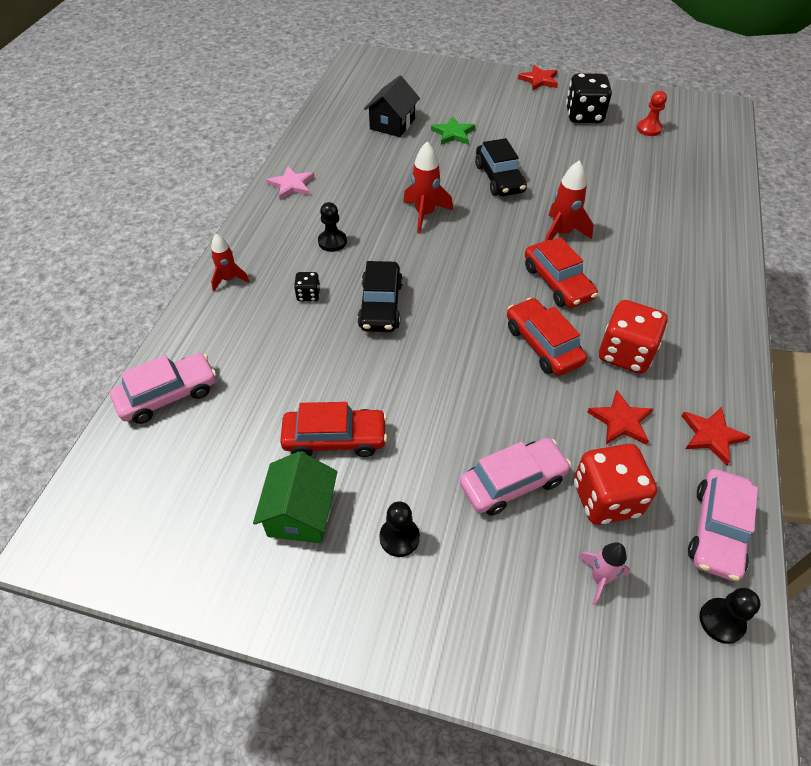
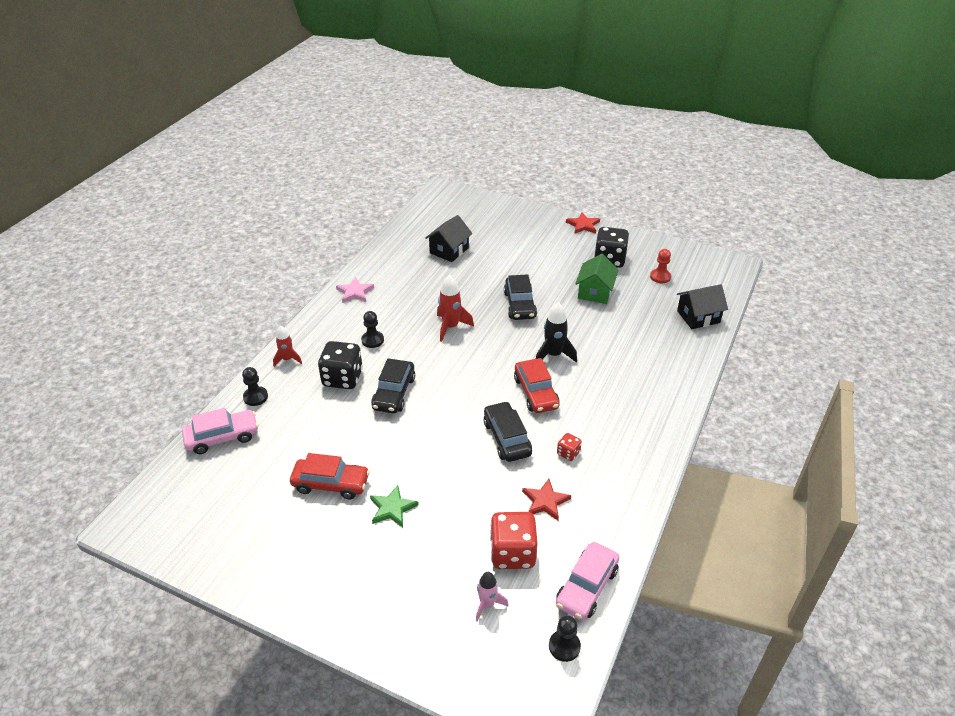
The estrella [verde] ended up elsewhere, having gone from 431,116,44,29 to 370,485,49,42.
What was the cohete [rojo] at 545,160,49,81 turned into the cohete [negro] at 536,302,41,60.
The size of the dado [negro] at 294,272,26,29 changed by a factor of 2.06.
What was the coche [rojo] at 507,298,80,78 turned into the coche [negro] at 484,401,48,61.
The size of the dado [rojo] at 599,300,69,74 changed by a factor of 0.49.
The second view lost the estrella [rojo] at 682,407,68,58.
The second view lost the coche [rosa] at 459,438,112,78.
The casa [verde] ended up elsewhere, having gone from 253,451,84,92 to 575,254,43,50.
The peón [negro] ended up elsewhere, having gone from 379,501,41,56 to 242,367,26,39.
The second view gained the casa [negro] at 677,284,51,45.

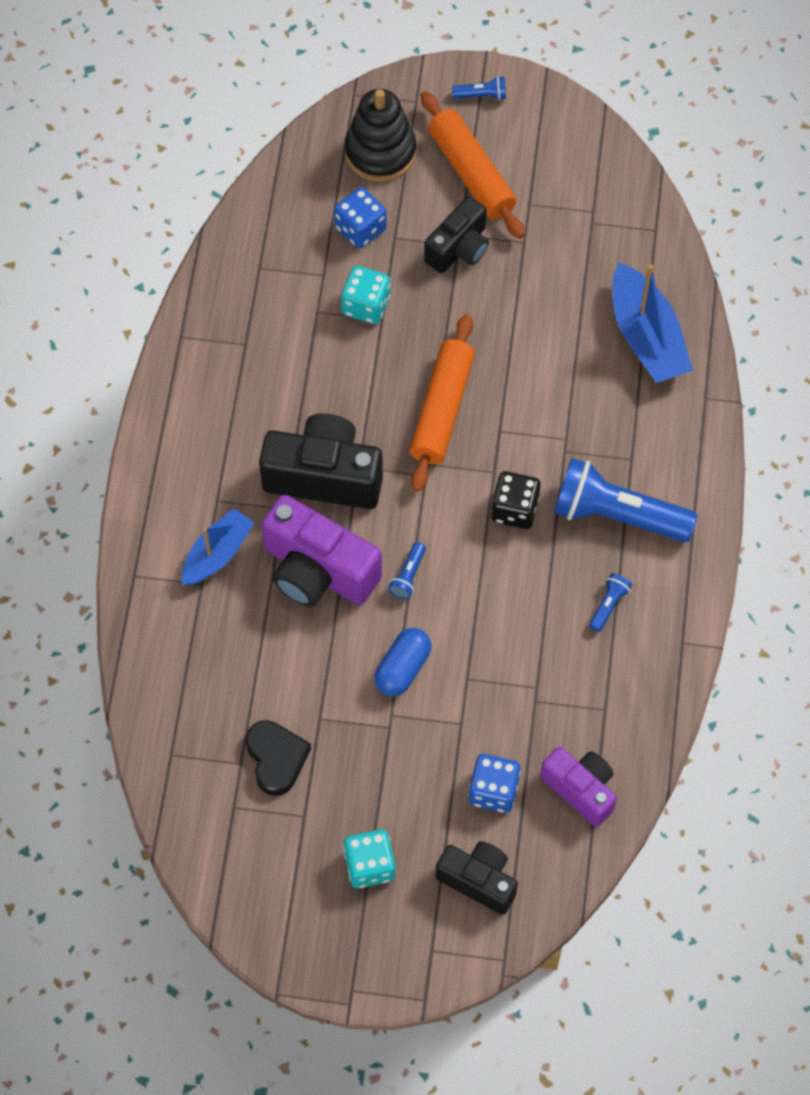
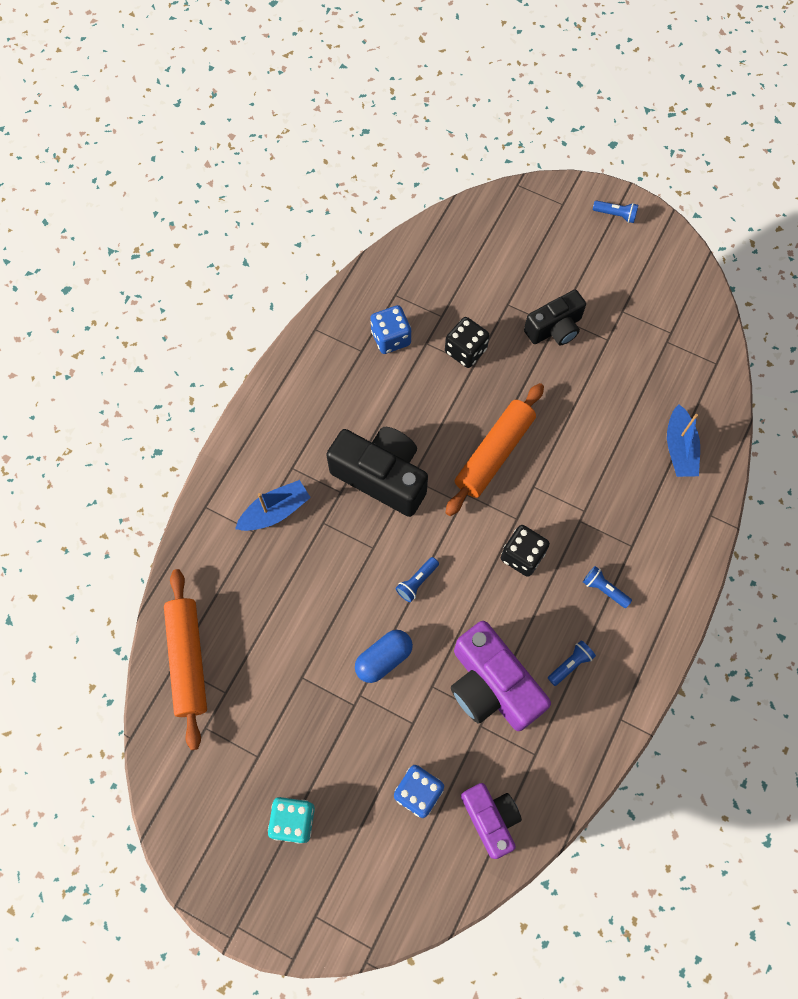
The second view lost the juguete apilable [negro] at 345,89,71,93.
The rodillo [naranja] ended up elsewhere, having gone from 421,91,104,148 to 164,569,43,181.
The dado [azul] ended up elsewhere, having gone from 334,187,53,61 to 370,305,41,49.
The size of the barco [azul] at 612,263,81,120 changed by a factor of 0.66.
What was the dado [turquesa] at 341,266,49,58 turned into the dado [negro] at 445,317,45,51.
The size of the lámpara de mano [azul] at 554,458,144,84 changed by a factor of 0.42.
The cámara [morado] ended up elsewhere, having gone from 262,495,120,112 to 451,621,100,110.
The second view lost the corazón [negro] at 246,720,65,76.
The second view lost the cámara [negro] at 436,841,82,74.

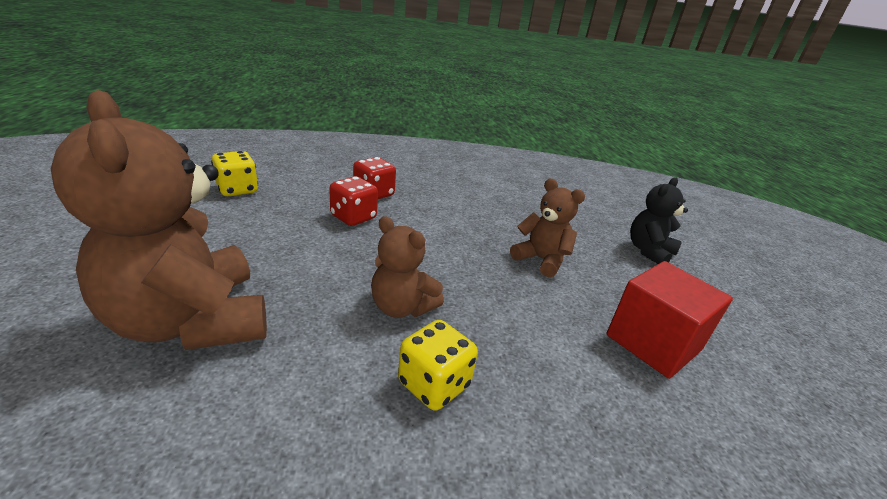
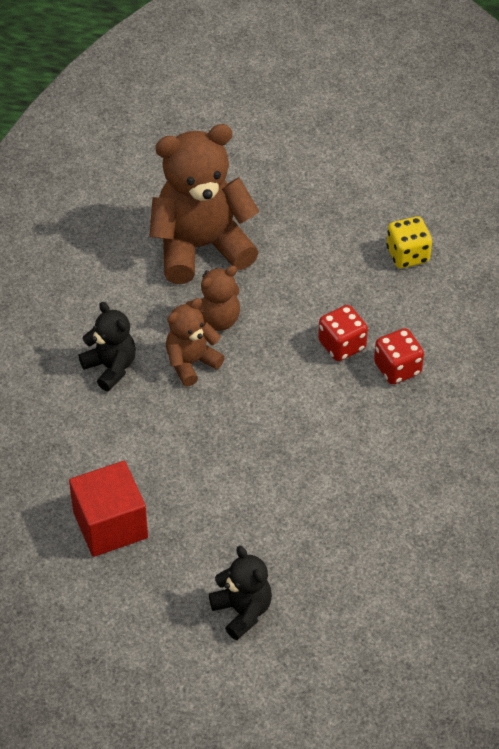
The osito [marrón] ended up elsewhere, having gone from 510,179,75,98 to 186,266,54,65.
Where the dado [amarillo] stood at 398,320,80,91, the osito [negro] came to stand at 79,302,57,89.

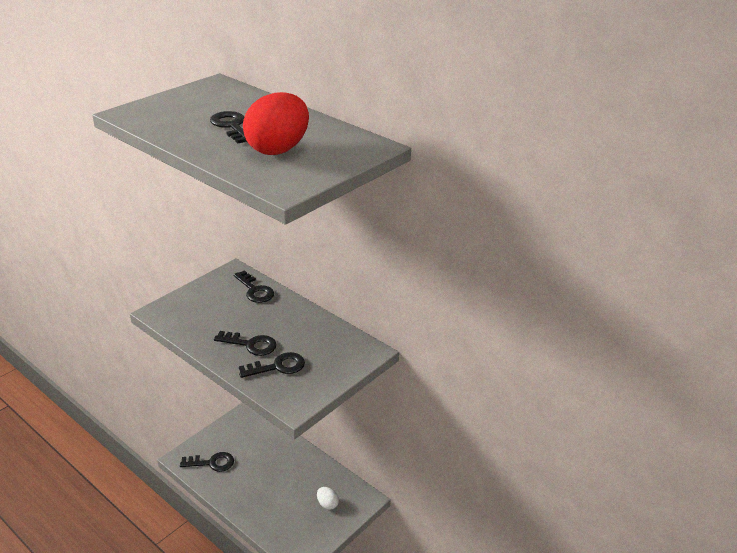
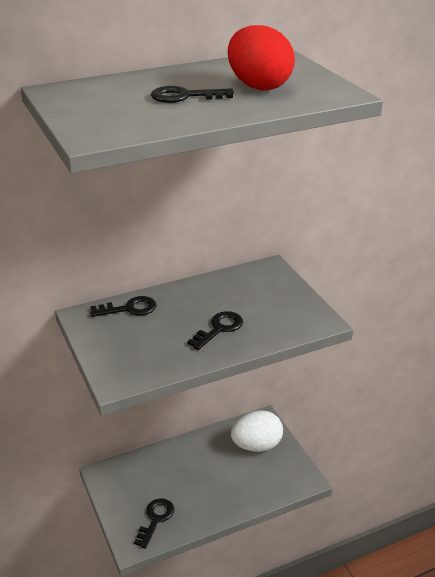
The second view lost the llave [negro] at 239,352,66,26.
The size of the huevo [blanco] at 317,487,22,23 changed by a factor of 2.13.

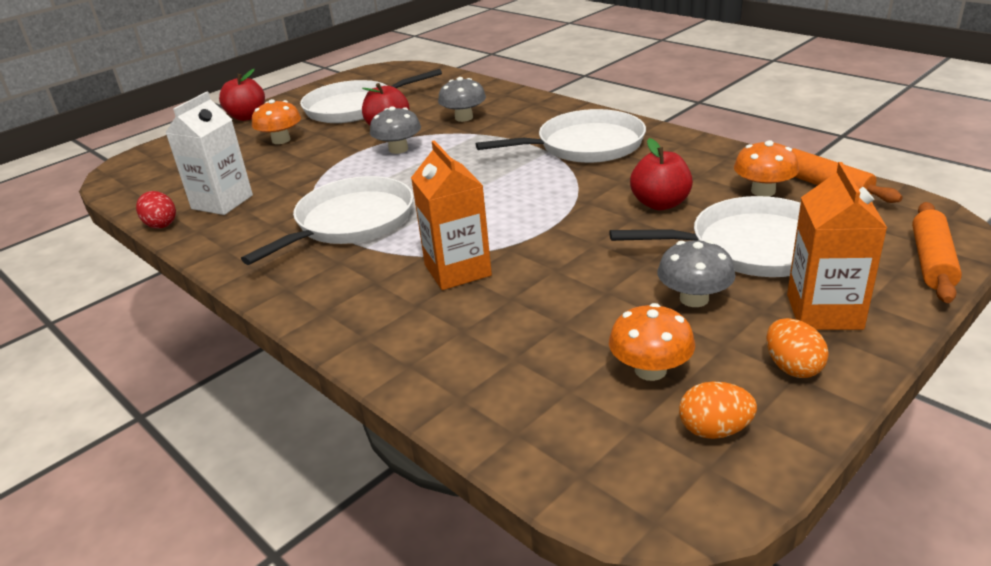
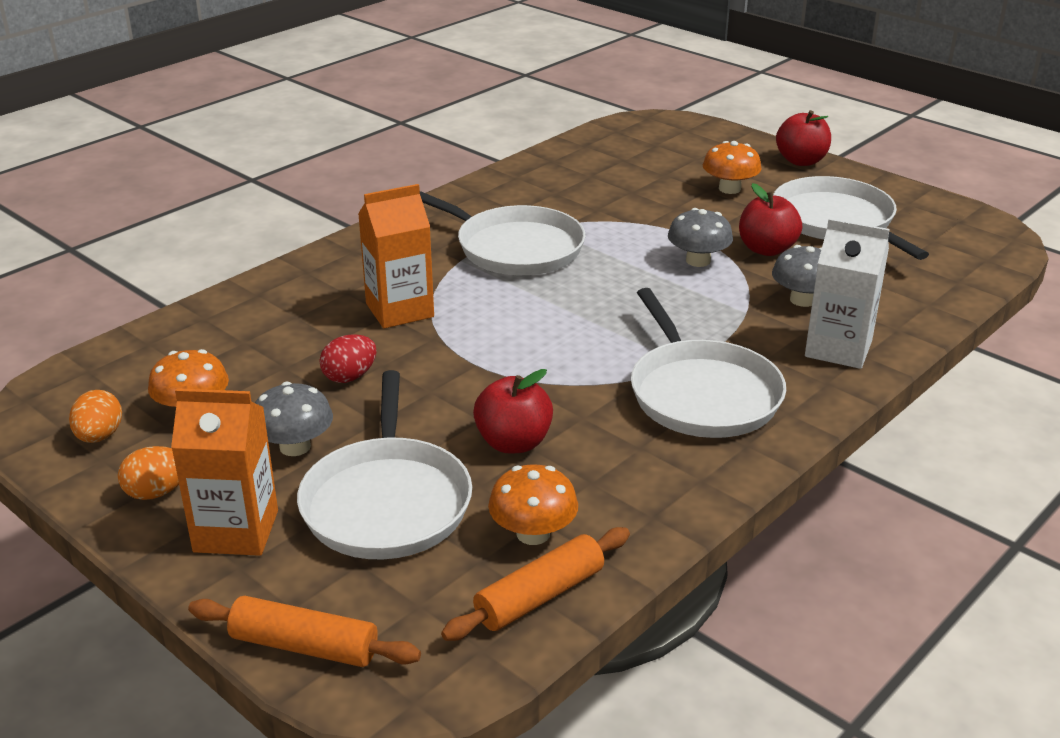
The cartón de leche [blanco] ended up elsewhere, having gone from 165,92,88,123 to 805,218,85,151.
The huevo [rojo] ended up elsewhere, having gone from 136,191,40,37 to 320,334,56,49.

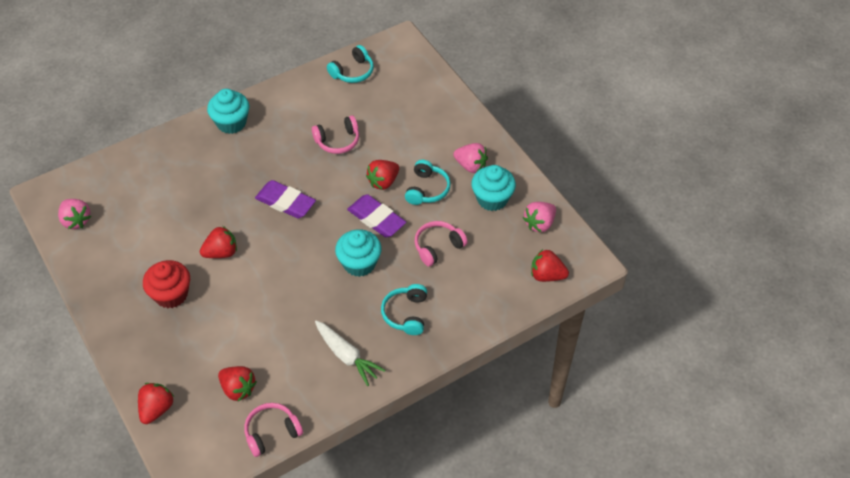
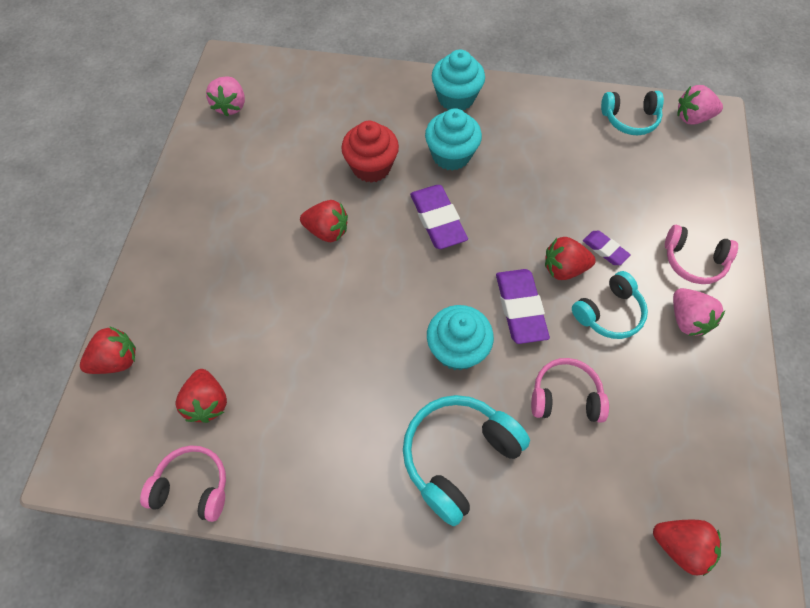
The auriculares [rosa] ended up elsewhere, having gone from 312,115,47,39 to 665,225,73,59.
The magdalena [turquesa] ended up elsewhere, having gone from 471,165,45,46 to 425,108,57,63.
The fresa [rosa] ended up elsewhere, having gone from 523,202,33,30 to 677,85,46,40.
The fresa [rojo] at 531,249,38,33 ended up facing another way, 150 degrees clockwise from before.
The magdalena [rojo] ended up elsewhere, having gone from 143,260,47,48 to 341,121,58,62.
The size of the auriculares [turquesa] at 381,284,46,51 changed by a factor of 1.53.
The second view lost the zanahoria [blanco] at 315,320,71,66.
The second view gained the goma de borrar [morado] at 583,231,48,34.

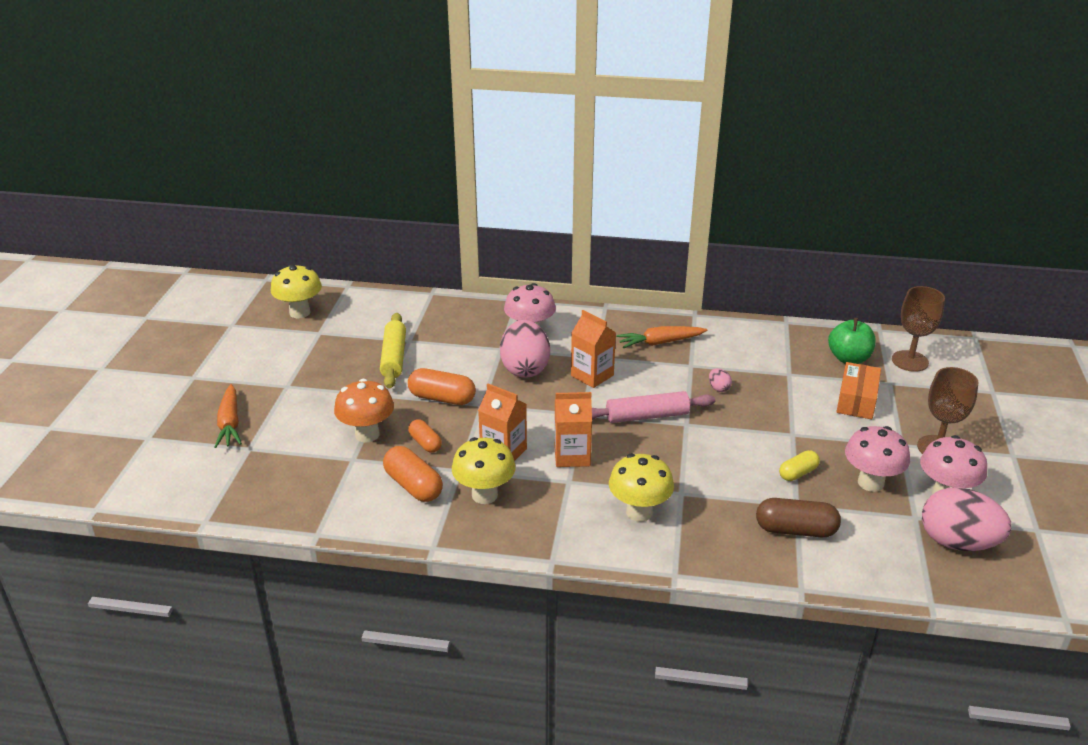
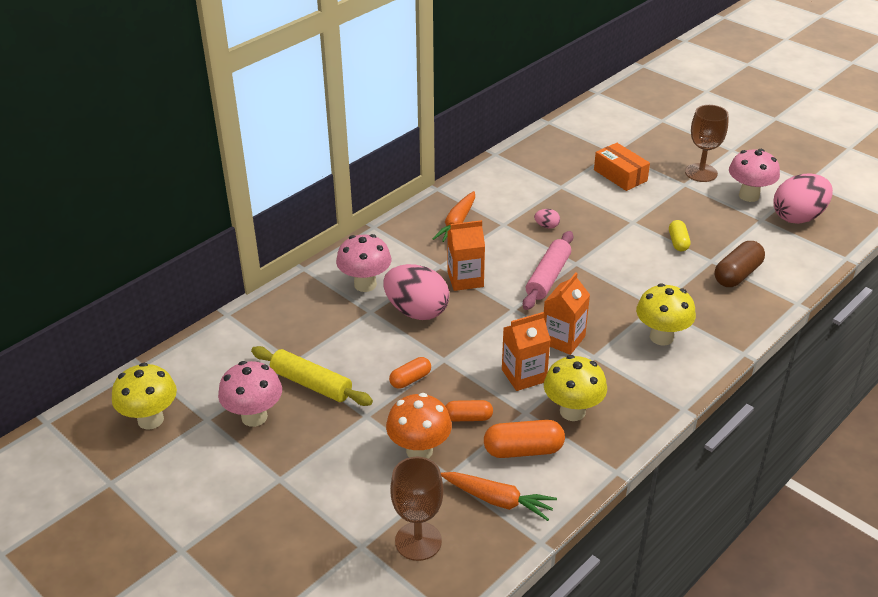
The copa [marrón] ended up elsewhere, having gone from 892,286,53,86 to 390,457,54,104.
The second view lost the manzana [verde] at 828,318,48,46.
The size of the cápsula [naranja] at 408,368,68,37 changed by a factor of 0.62.
The zanahoria [naranja] ended up elsewhere, having gone from 214,384,28,64 to 441,472,116,49.
The seta [rosa] ended up elsewhere, having gone from 845,426,65,66 to 218,361,64,66.

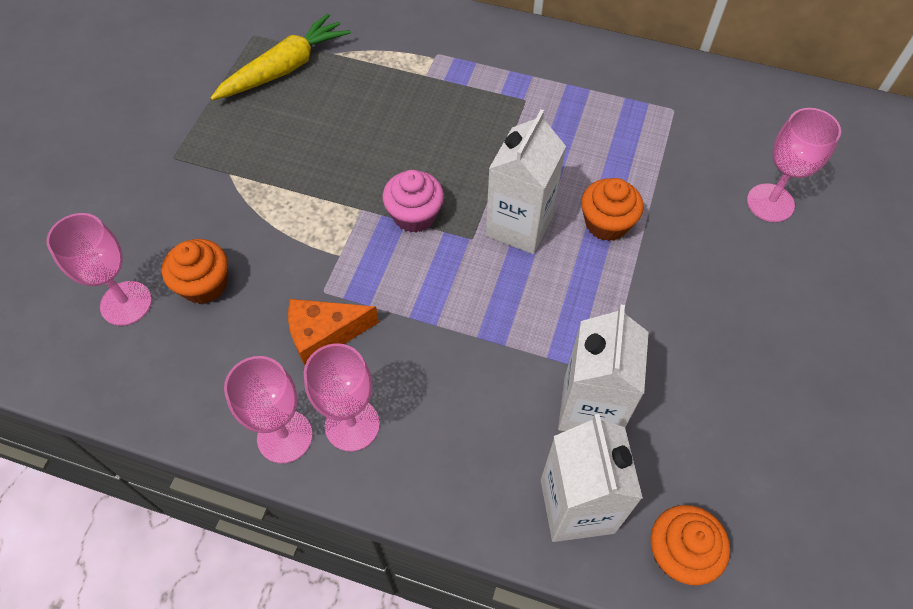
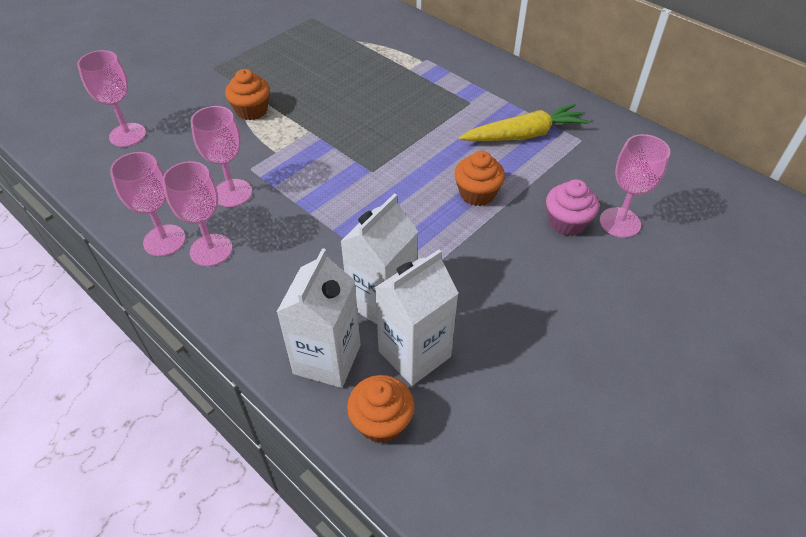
The zanahoria [amarillo] ended up elsewhere, having gone from 211,13,140,87 to 459,104,131,37.
The cartón de leche [blanco] ended up elsewhere, having gone from 486,109,80,145 to 375,249,84,137.
The magdalena [rosa] ended up elsewhere, having gone from 382,170,62,63 to 546,179,53,57.
The magdalena [naranja] ended up elsewhere, having gone from 162,239,66,65 to 225,69,45,51.
Where the queso [naranja] stood at 288,299,91,66, the copa [rosa] came to stand at 191,106,61,101.

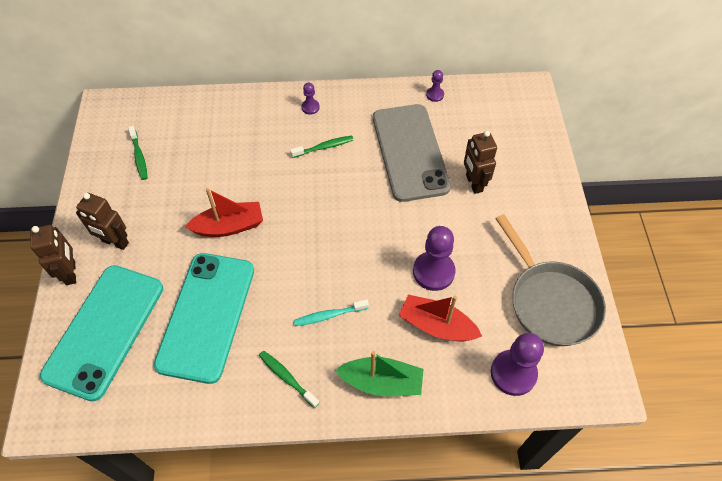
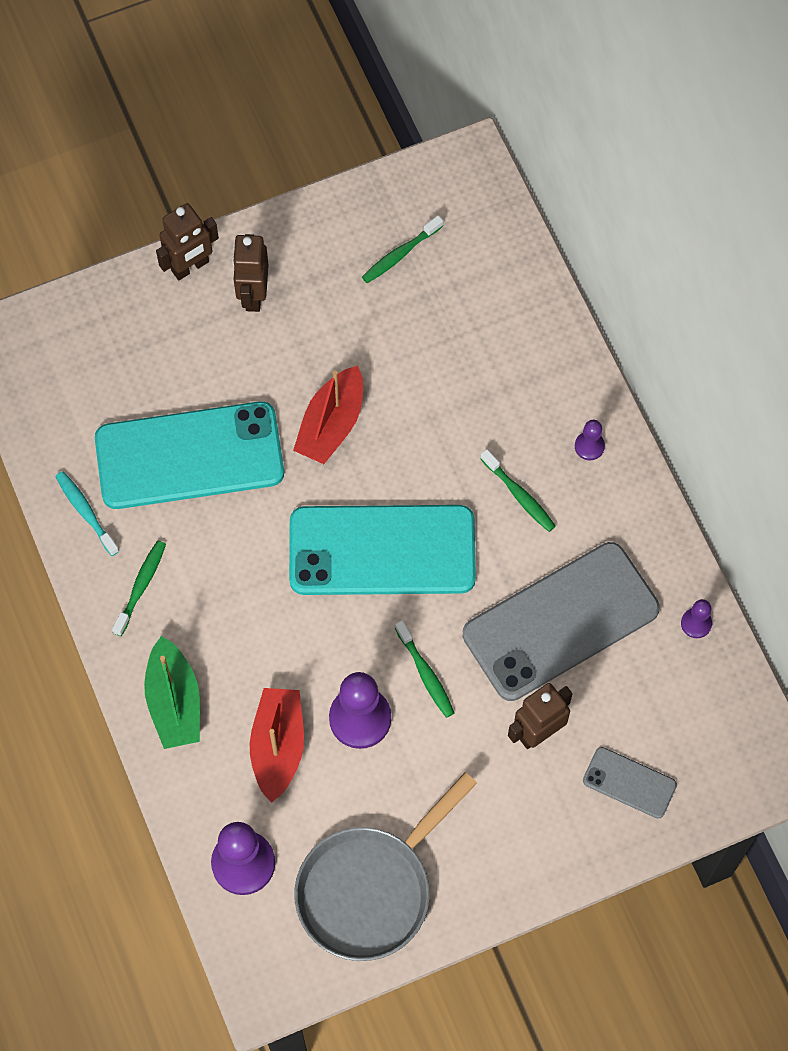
The barco [rojo] at 185,188,78,49 ended up facing another way, 60 degrees clockwise from before.
The móvil [turquesa] ended up elsewhere, having gone from 40,265,123,136 to 289,505,187,90.
The cepillo de dientes [turquesa] ended up elsewhere, having gone from 294,299,75,27 to 55,471,64,85.
The second view gained the cepillo de dientes [verde] at 395,620,59,98.
The second view gained the móvil [gris] at 583,747,94,71.

